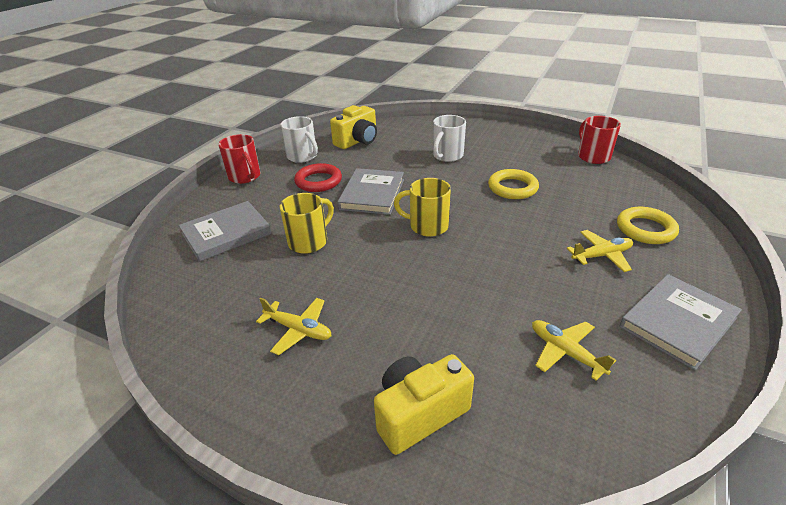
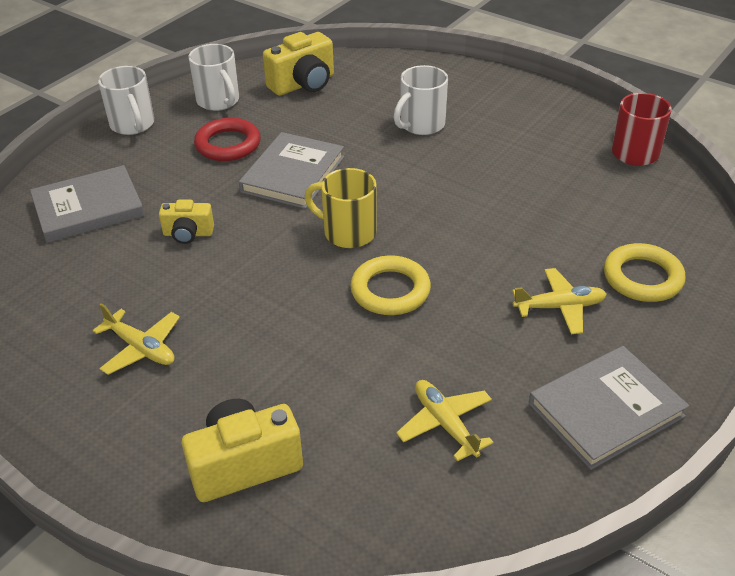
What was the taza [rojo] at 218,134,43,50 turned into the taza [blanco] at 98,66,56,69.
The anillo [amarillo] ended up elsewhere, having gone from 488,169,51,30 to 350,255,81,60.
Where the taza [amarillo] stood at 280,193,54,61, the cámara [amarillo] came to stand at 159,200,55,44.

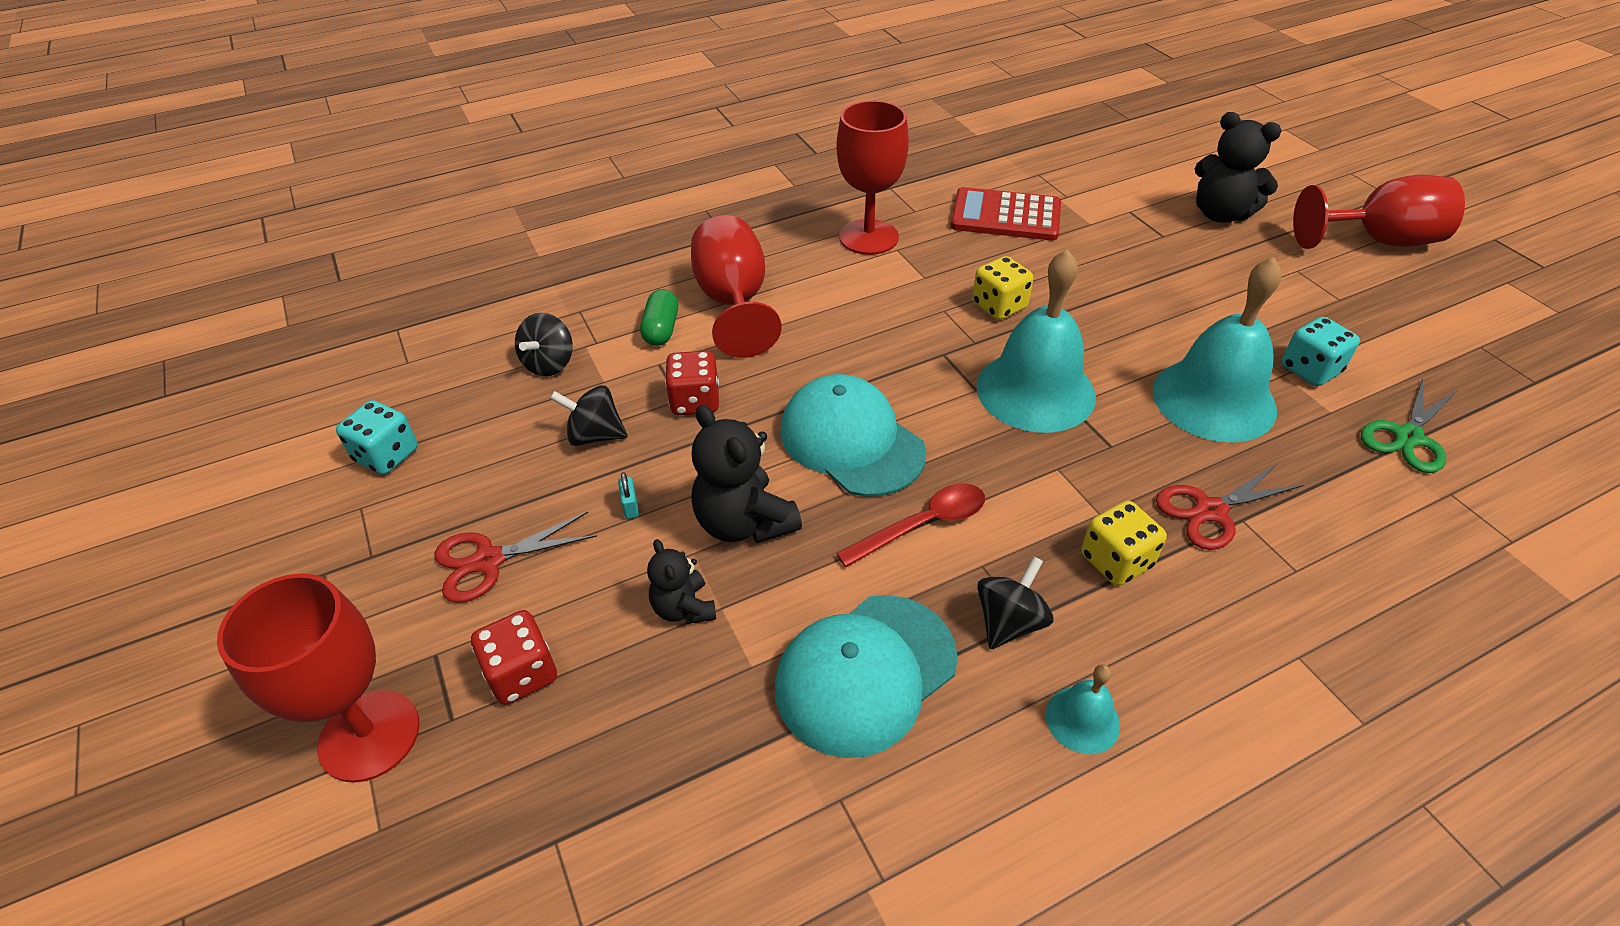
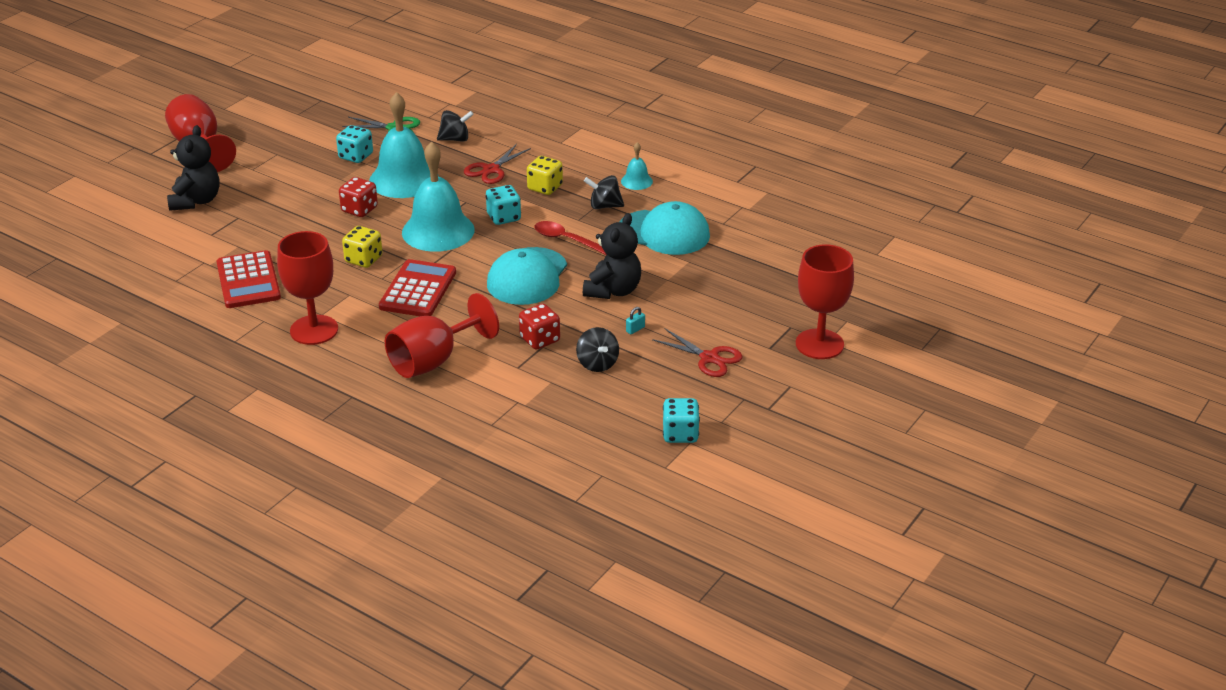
The second view lost the cápsula [verde] at 640,289,38,57.
The peonza [negro] ended up elsewhere, having gone from 515,313,58,63 to 437,110,37,32.
The tijeras [rojo] at 1156,464,148,86 ended up facing another way, 90 degrees clockwise from before.
The second view lost the osito [negro] at 647,539,69,85.
The dado [rojo] ended up elsewhere, having gone from 471,610,86,95 to 339,177,39,40.
The second view gained the dado [turquesa] at 486,185,35,40.
The second view gained the calculadora [rojo] at 379,259,77,57.

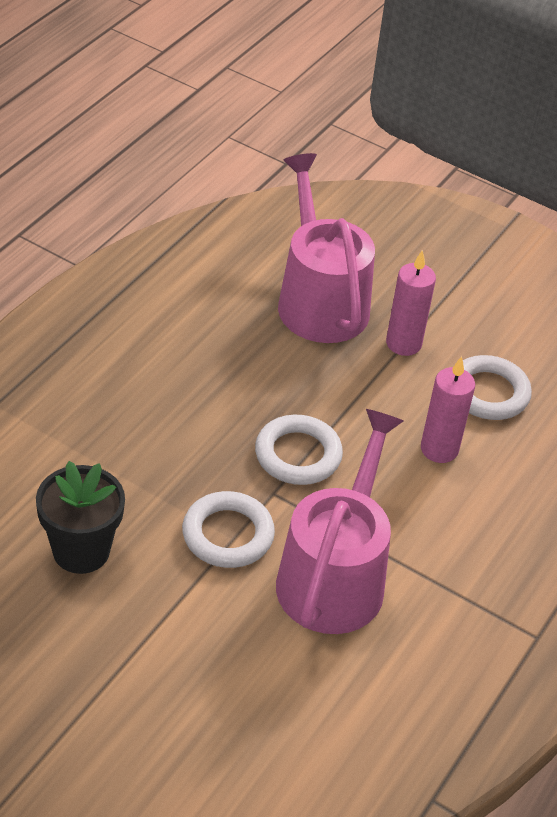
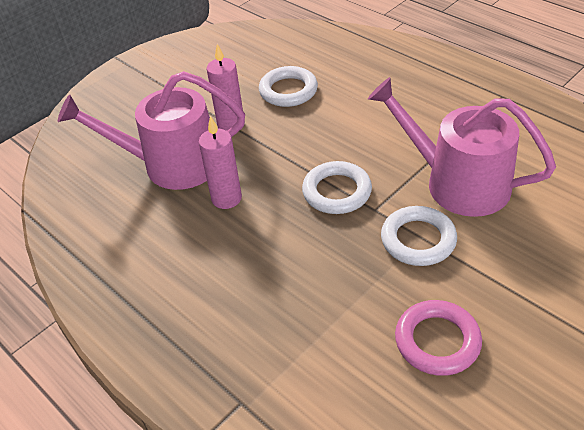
The vela [rosa] ended up elsewhere, having gone from 421,356,54,107 to 199,116,43,93.
Where the maceta [negro] stood at 36,461,89,113, the anillo [rosa] came to stand at 395,300,87,76.

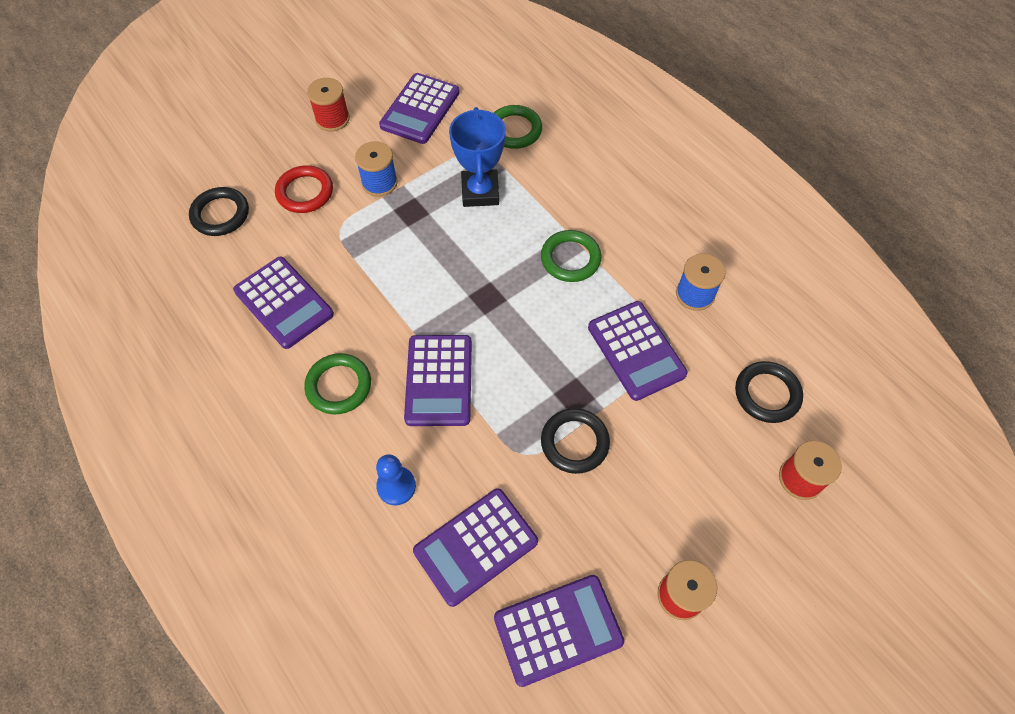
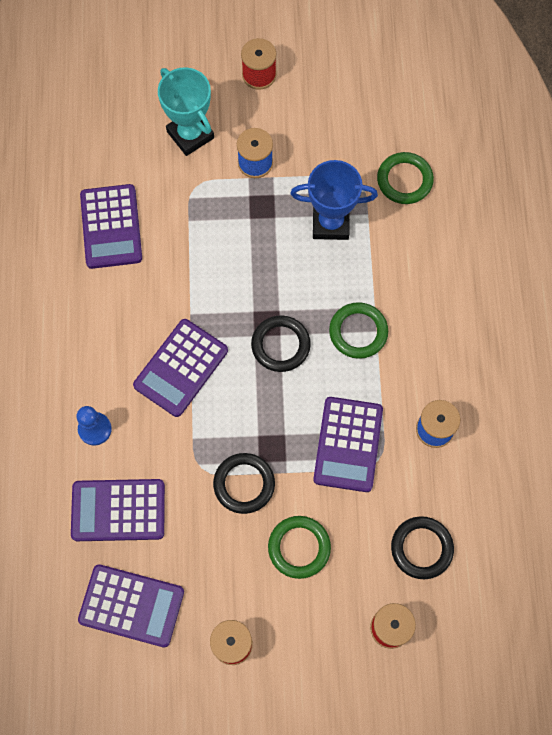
The second view lost the calculadora [morado] at 379,73,81,71.
The trofeo [azul] at 449,107,57,100 ended up facing another way, 60 degrees clockwise from before.
Where the anillo [rojo] stood at 275,165,58,48, the trofeo [turquesa] came to stand at 158,67,56,89.
The anillo [negro] ended up elsewhere, having gone from 189,187,60,49 to 251,315,60,57.
The anillo [verde] ended up elsewhere, having gone from 304,353,67,62 to 268,516,63,63.

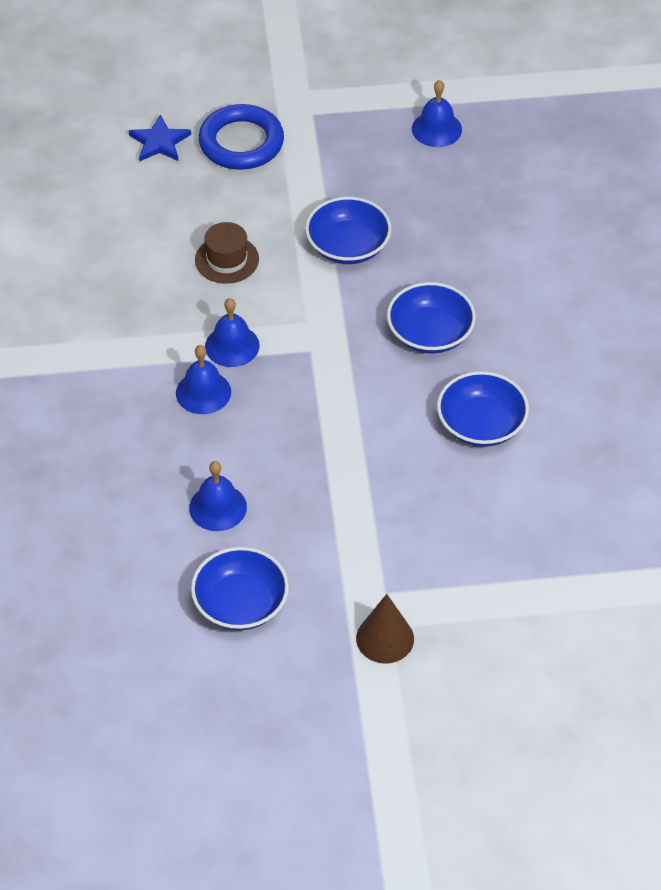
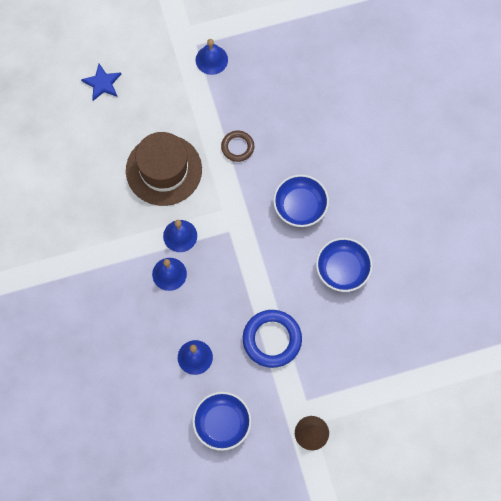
The campana [azul] ended up elsewhere, having gone from 412,80,50,67 to 196,39,32,36.
The anillo [azul] ended up elsewhere, having gone from 198,104,86,66 to 243,310,59,58.
Where the cuenco [azul] stood at 305,197,86,67, the anillo [marrón] came to stand at 221,131,33,31.
The size of the sombrero [marrón] at 195,222,64,61 changed by a factor of 1.88.

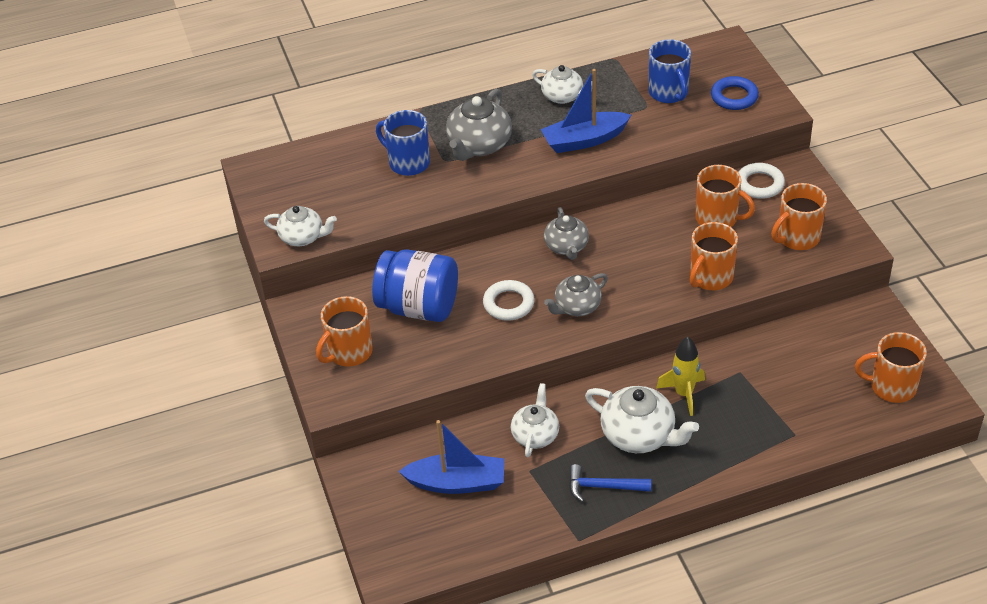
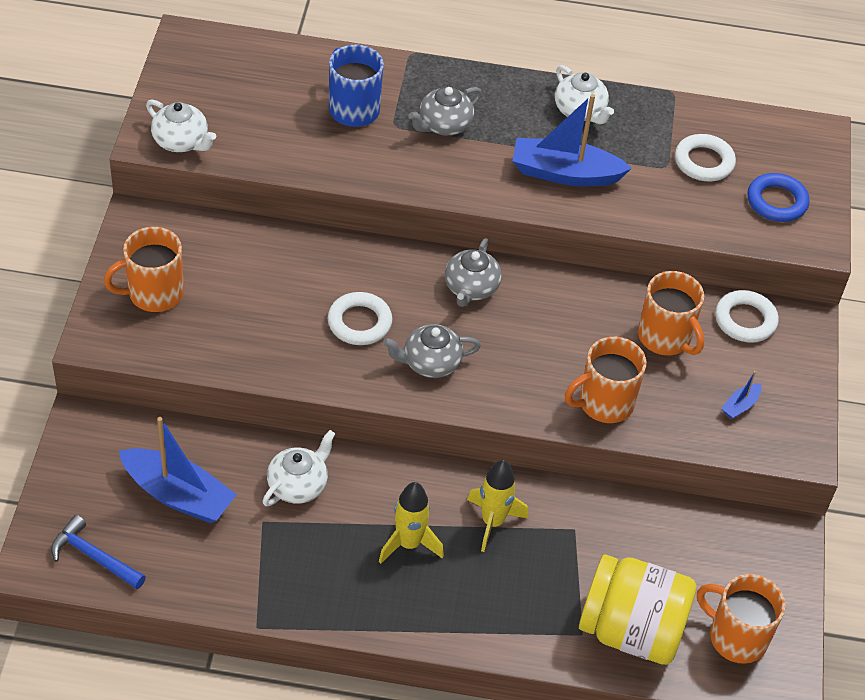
Where the taza [azul] stood at 649,39,42,64, the anillo [blanco] came to stand at 675,134,61,47.
The size of the tetera [gris] at 446,89,66,72 changed by a factor of 0.66.
Where the taza [naranja] stood at 771,183,56,67, the barco [azul] came to stand at 721,371,41,48.
The second view lost the tarro [azul] at 372,249,86,73.
Where the tetera [blanco] stood at 585,386,114,67, the cohete [amarillo] came to stand at 379,482,65,82.
The martillo [azul] ended up elsewhere, having gone from 569,464,82,38 to 51,515,95,74.
The second view gained the tarro [amarillo] at 579,554,117,111.

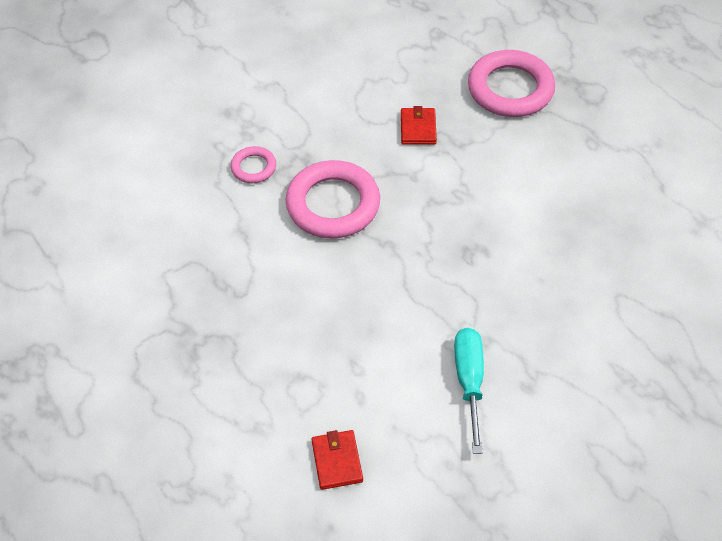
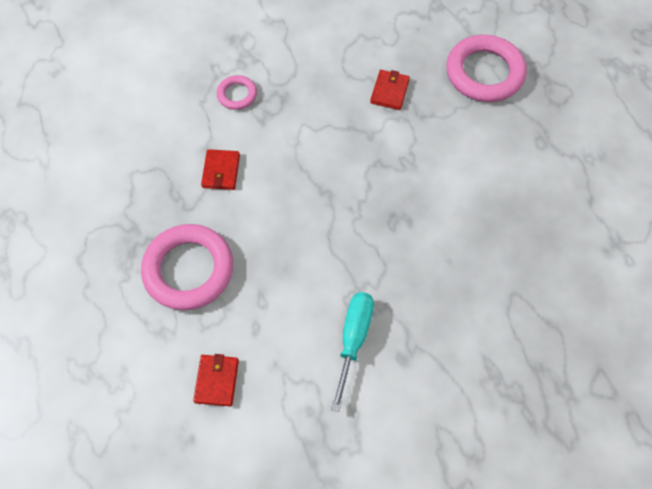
The anillo [rosa] ended up elsewhere, having gone from 286,160,94,79 to 141,224,92,86.
The second view gained the cartera [rojo] at 201,149,39,41.

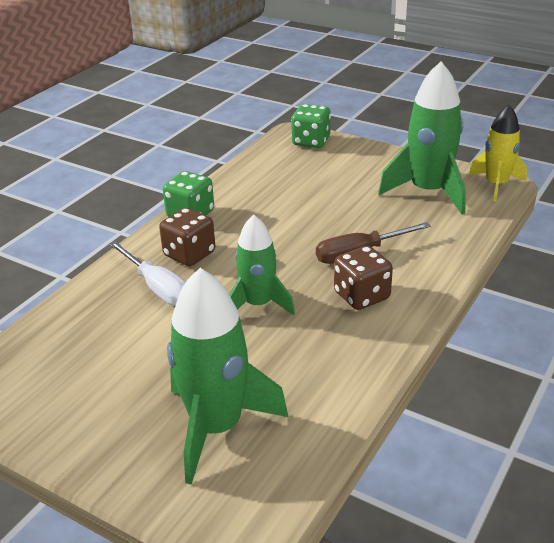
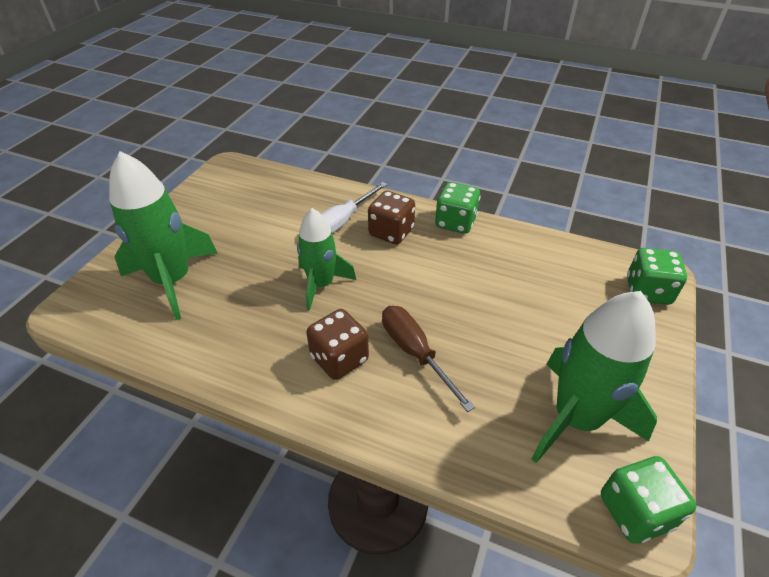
Where the cohete [amarillo] stood at 469,104,58,97, the dado [verde] came to stand at 601,456,95,88.

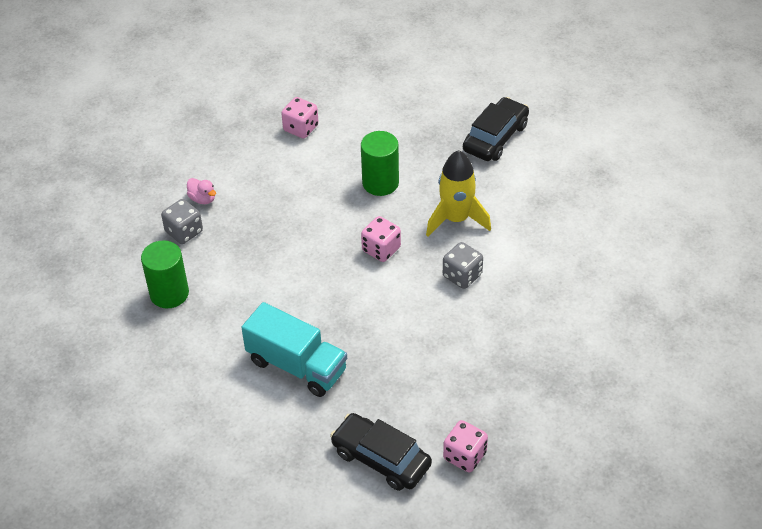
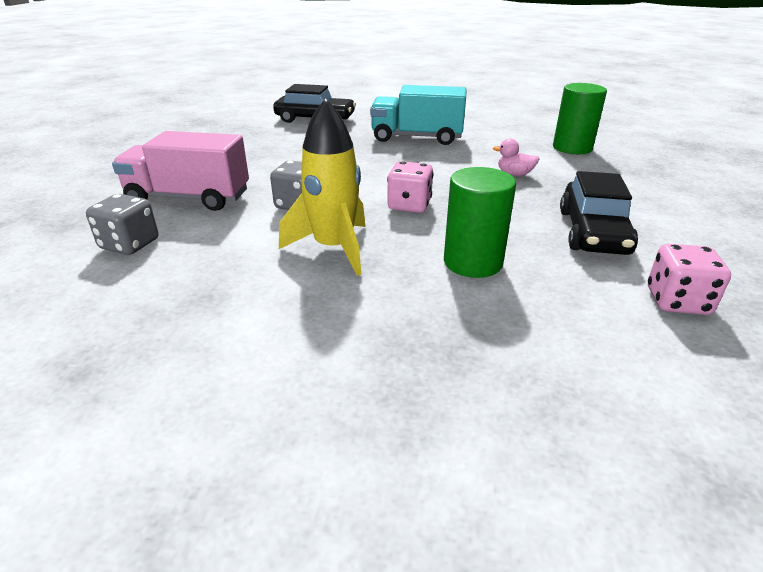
The coche [negro] ended up elsewhere, having gone from 463,97,66,64 to 560,171,78,84.
The pato [rosa] ended up elsewhere, having gone from 187,178,29,26 to 493,139,46,37.
The dado [gris] ended up elsewhere, having gone from 161,199,42,45 to 86,194,73,61.
The second view lost the dado [rosa] at 443,420,45,52.
The second view gained the camión [rosa] at 112,131,137,80.

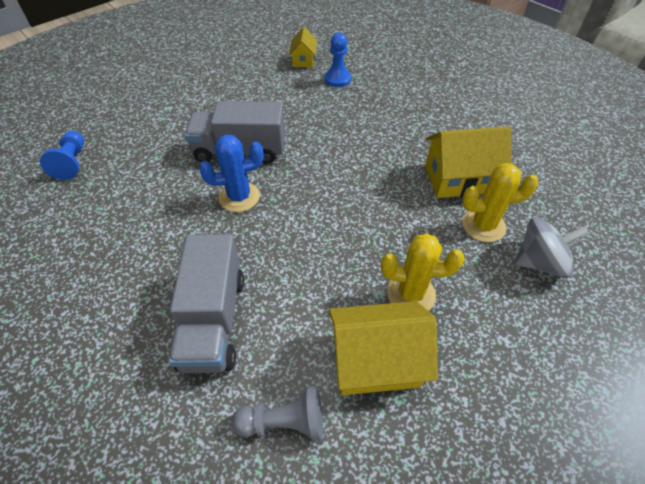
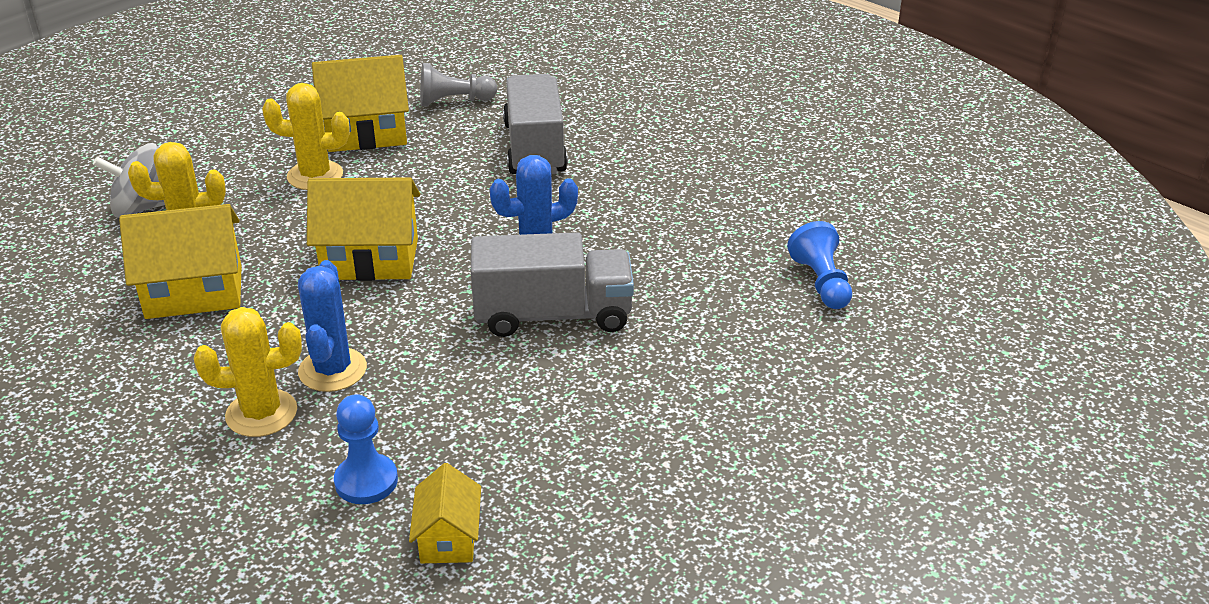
The second view gained the casa [amarillo] at 307,178,113,103.
The second view gained the cactus [azul] at 298,260,69,132.
The second view gained the cactus [amarillo] at 194,307,108,130.

